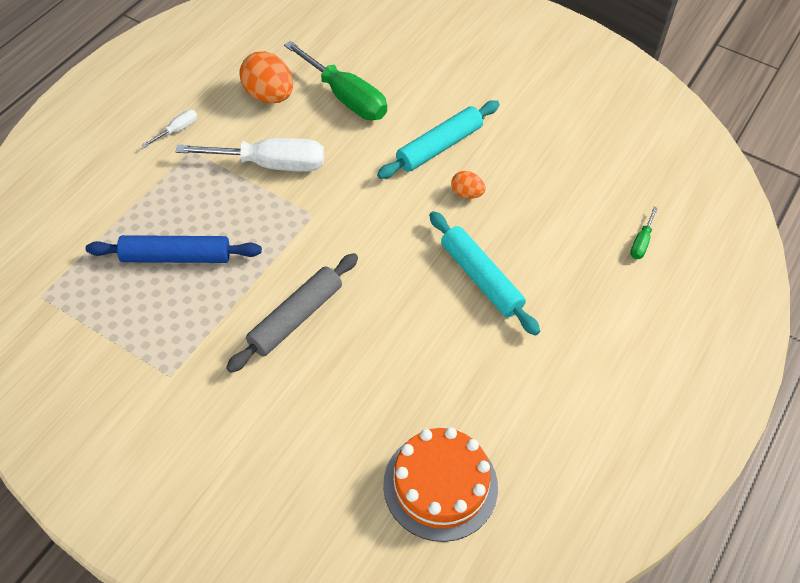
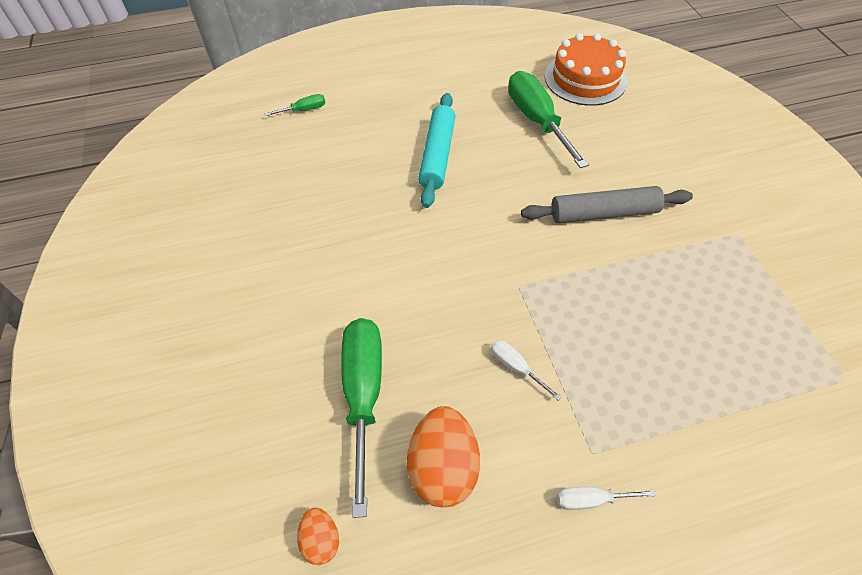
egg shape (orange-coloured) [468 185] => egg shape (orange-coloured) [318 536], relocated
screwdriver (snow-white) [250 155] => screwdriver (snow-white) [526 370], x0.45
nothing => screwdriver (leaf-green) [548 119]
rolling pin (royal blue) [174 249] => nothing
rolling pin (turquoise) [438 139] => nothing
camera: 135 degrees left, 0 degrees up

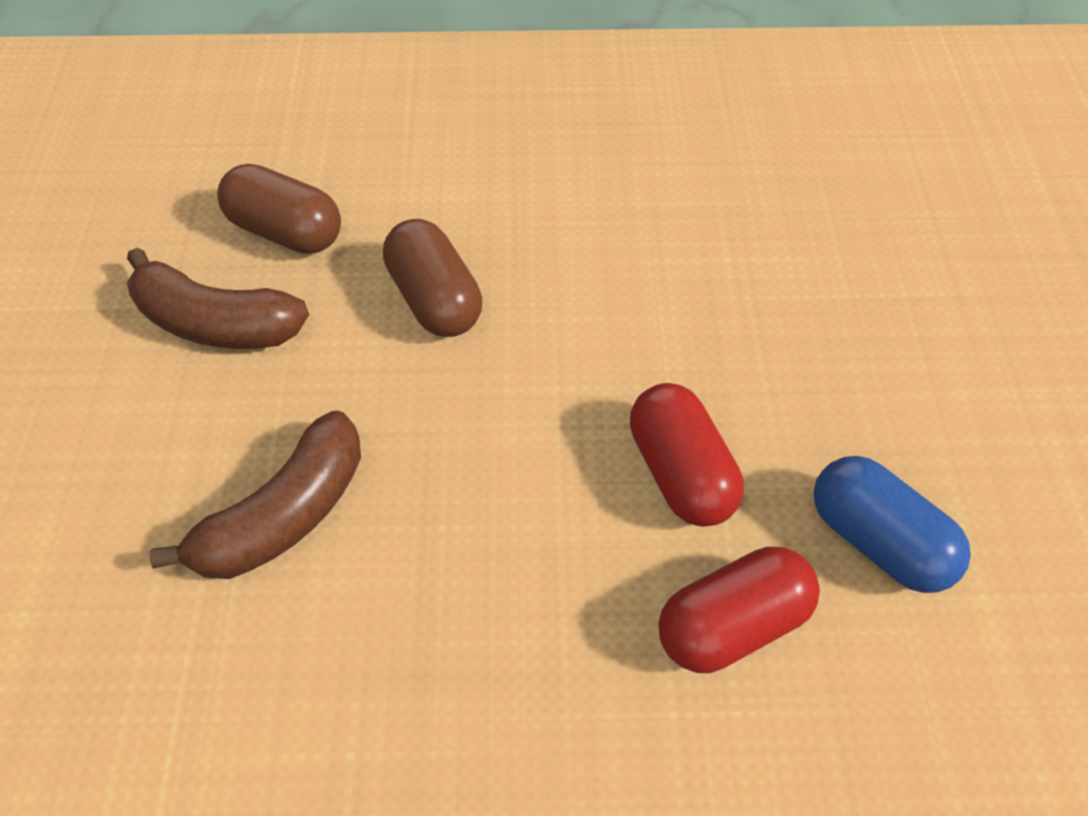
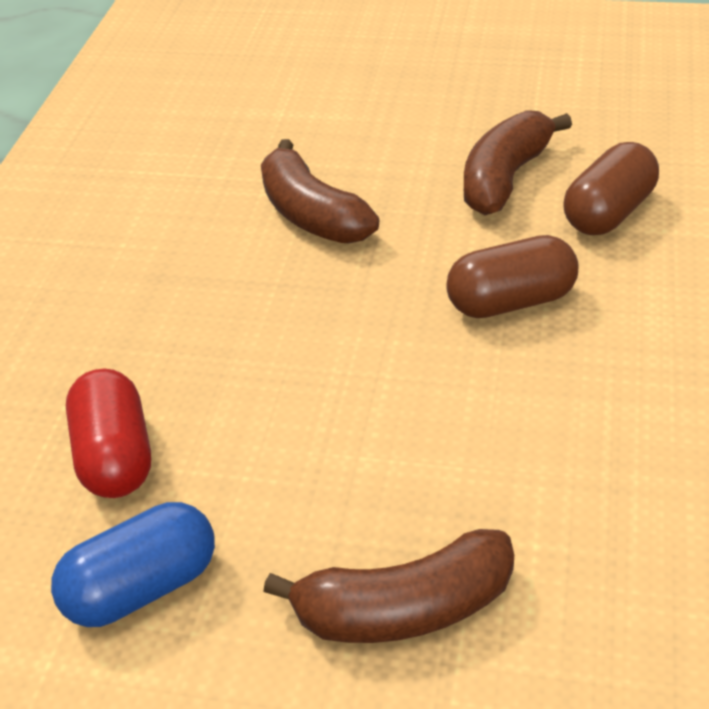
nothing => banana (russet) [388 586]
pill shape (crimson) [687 455] => nothing
camera: 105 degrees right, 15 degrees down

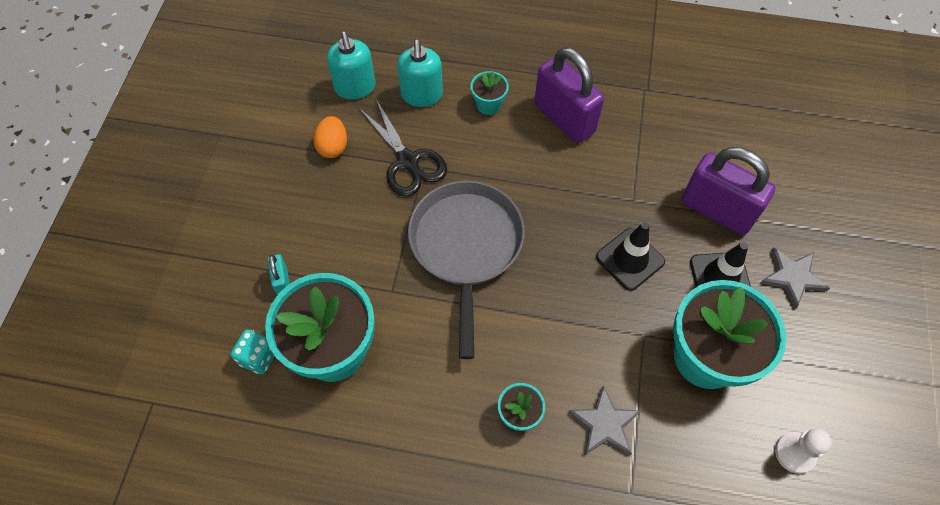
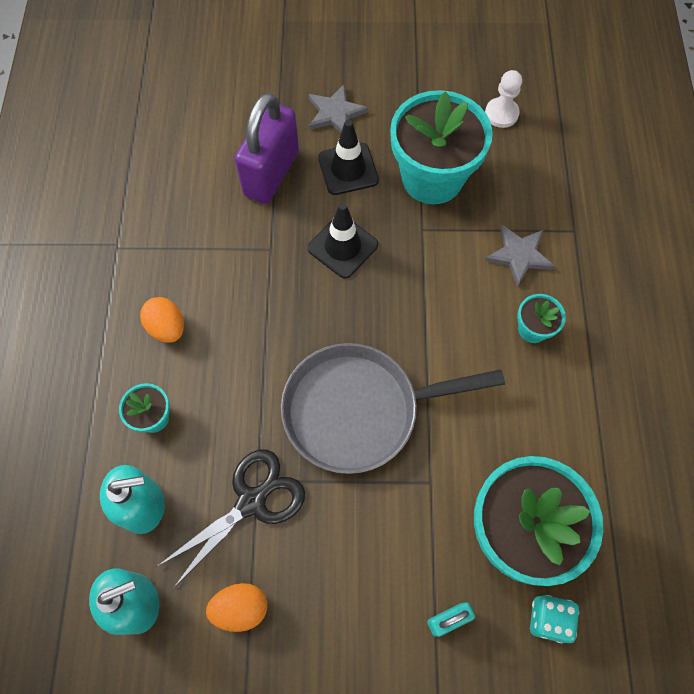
padlock (violet) [569 95] => egg shape (orange-coloured) [162 320]
camera: 100 degrees left, 5 degrees up

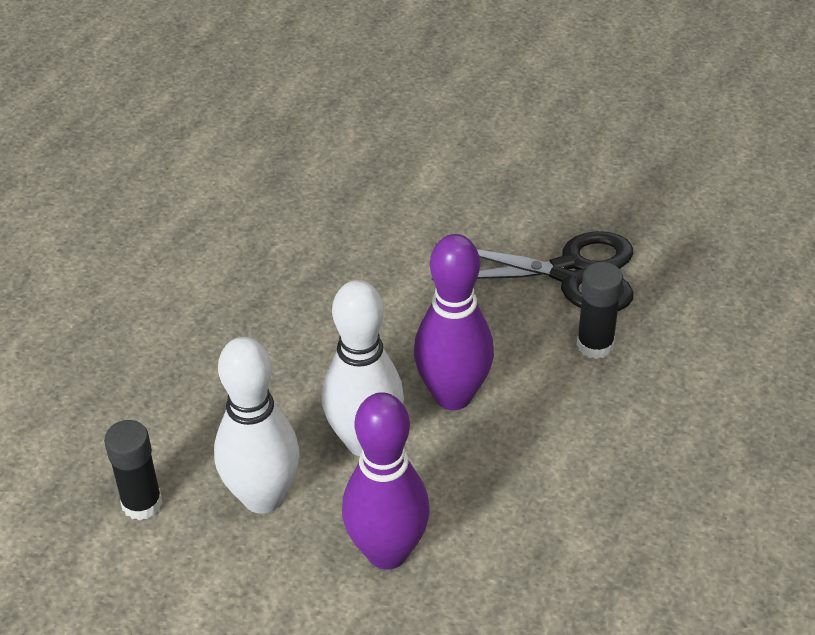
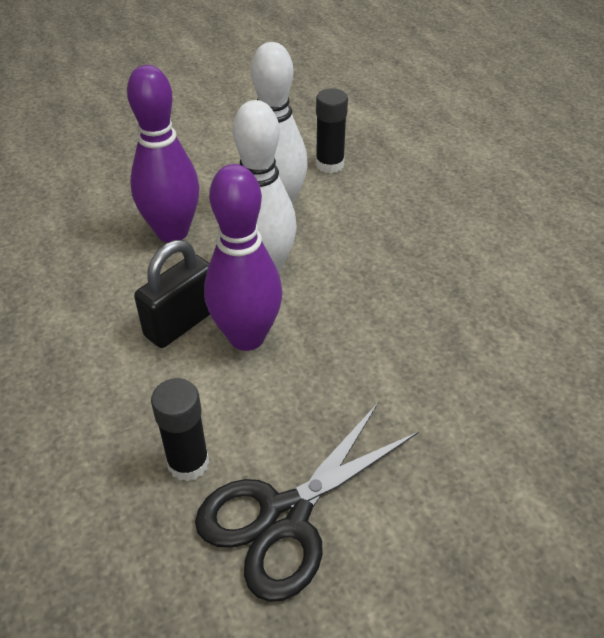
nothing => padlock (jet-black) [172 294]
camera: 130 degrees right, 0 degrees up

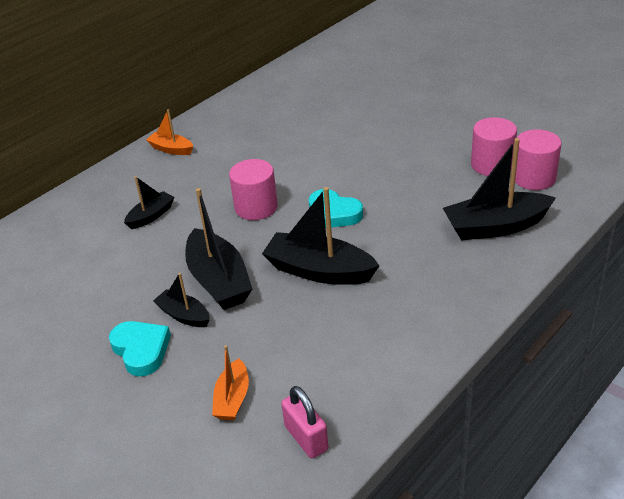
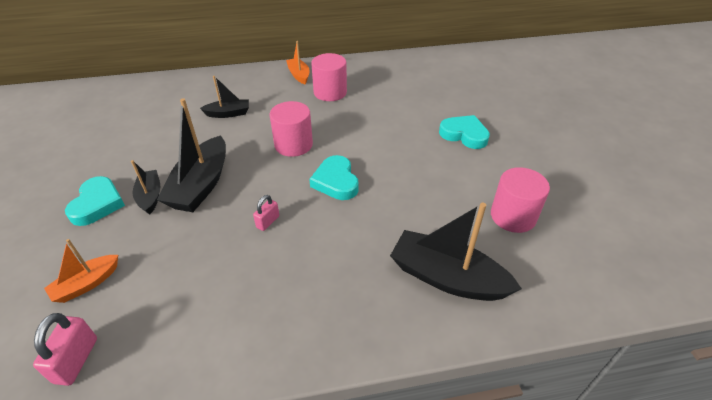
sailboat (jet-black) [321 236] => padlock (rose-pink) [266 213]
cylinder shape (rose-pink) [538 159] => cylinder shape (rose-pink) [329 77], relocated
nothing => heart (turquoise) [464 132]
camera: 35 degrees right, 5 degrees up

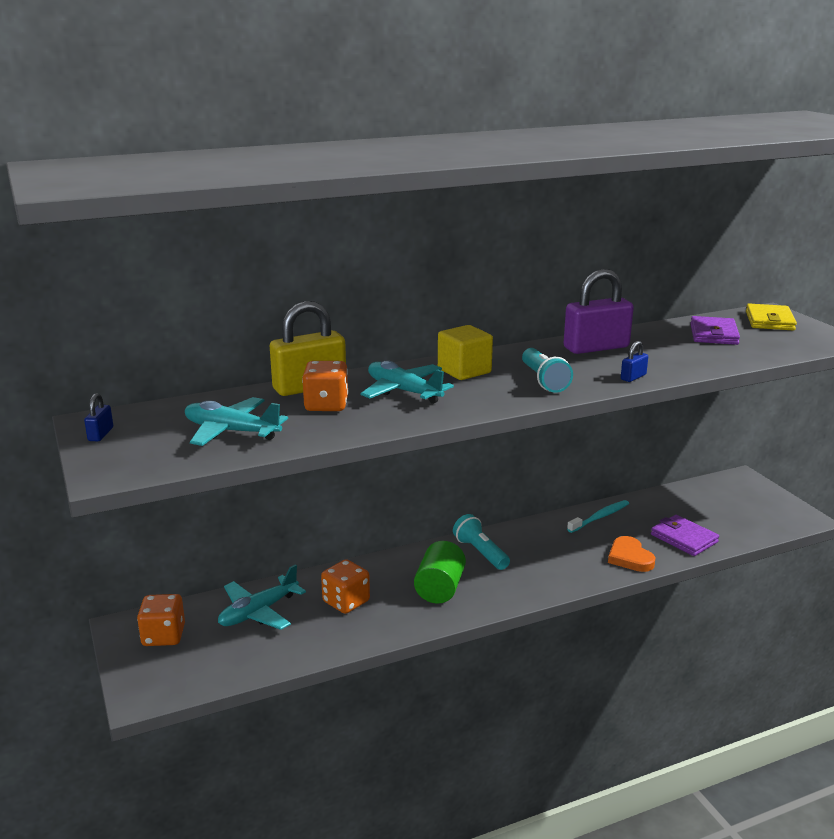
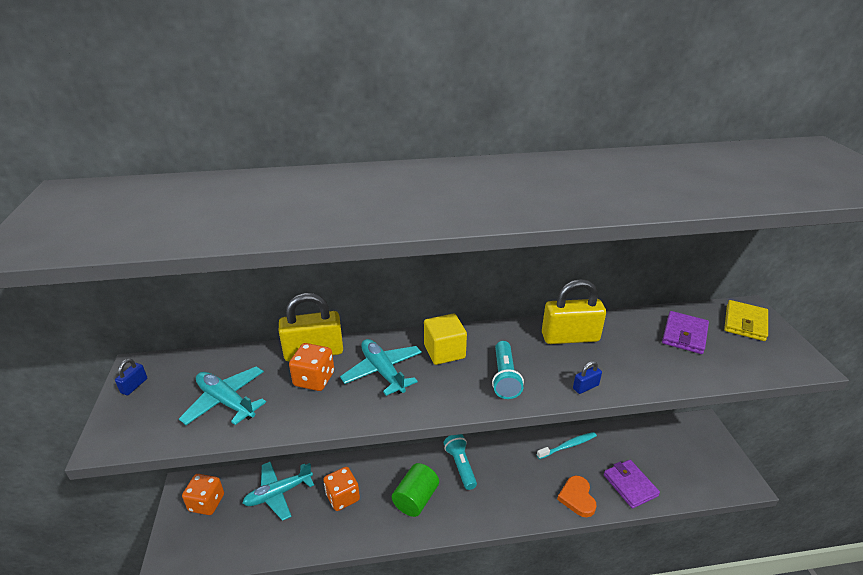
padlock (violet) [599 311] => padlock (golden) [574 311]
camera: 15 degrees right, 10 degrees up

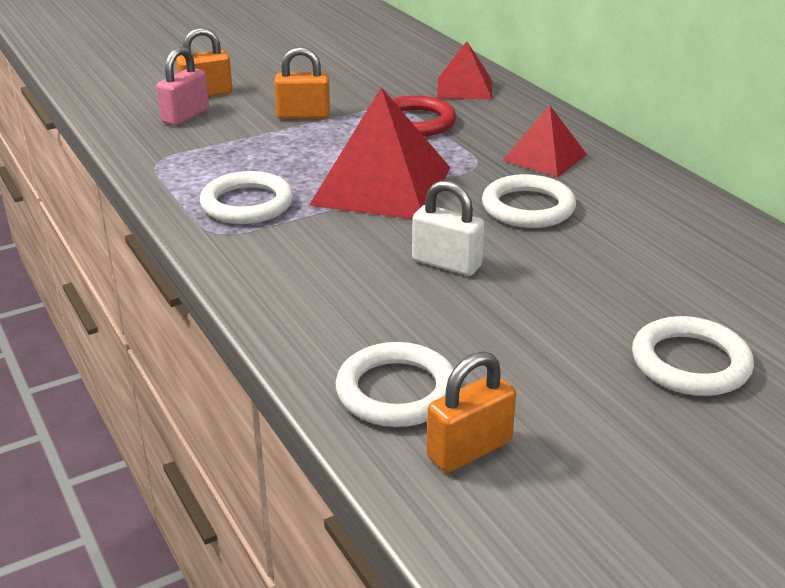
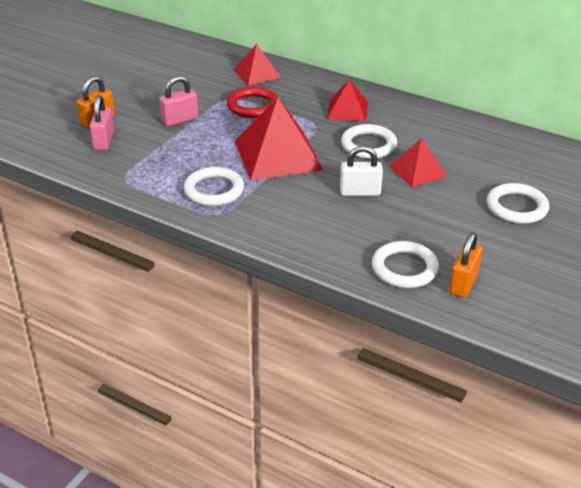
padlock (orange-coloured) [302 83] => padlock (rose-pink) [178 101]
nothing => pyramid (crimson) [418 162]
camera: 30 degrees left, 5 degrees up

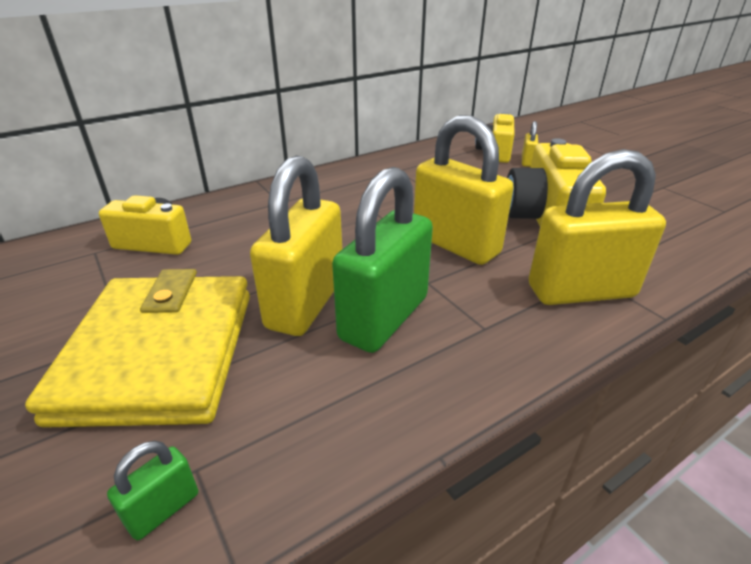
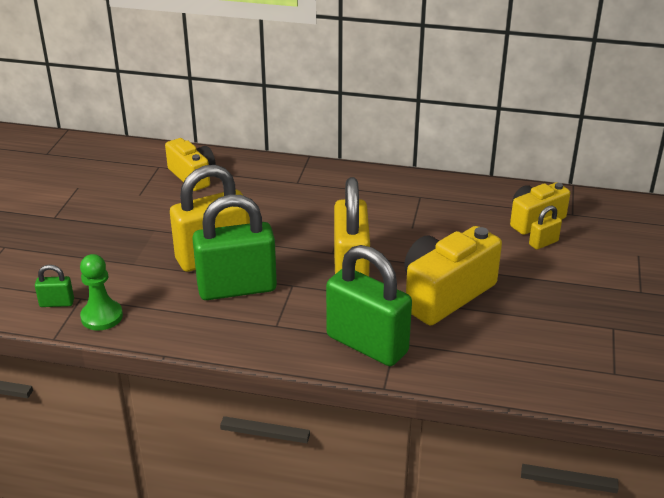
nothing => pawn (leaf-green) [101 292]
padlock (golden) [597 227] => padlock (leaf-green) [369 305]
wallet (golden) [137 348] => nothing
camera: 45 degrees right, 0 degrees up

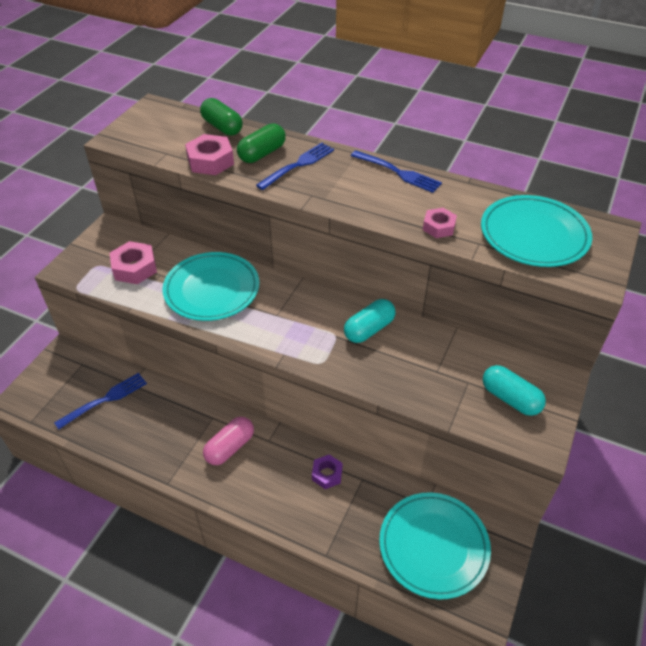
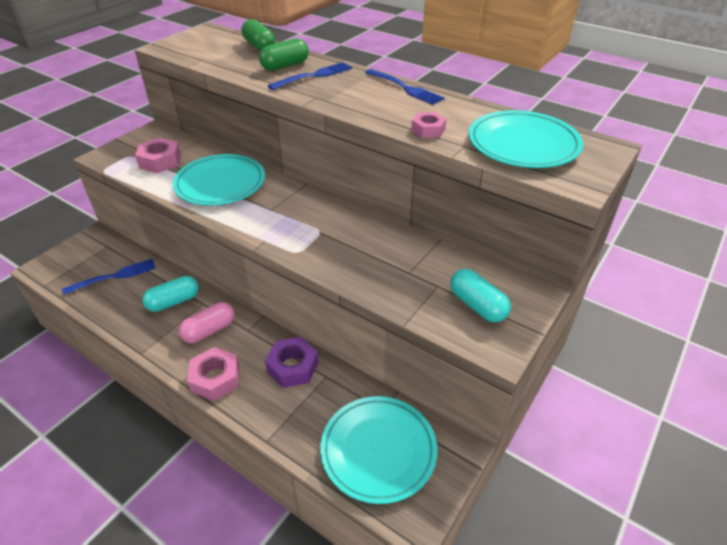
pill shape (turquoise) [369 321] => pill shape (turquoise) [170 294], relocated
hexagon nut (rose-pink) [209 154] => hexagon nut (rose-pink) [213 374], relocated
hexagon nut (violet) [327 472] => hexagon nut (violet) [292 362], x1.57
camera: 10 degrees right, 5 degrees down

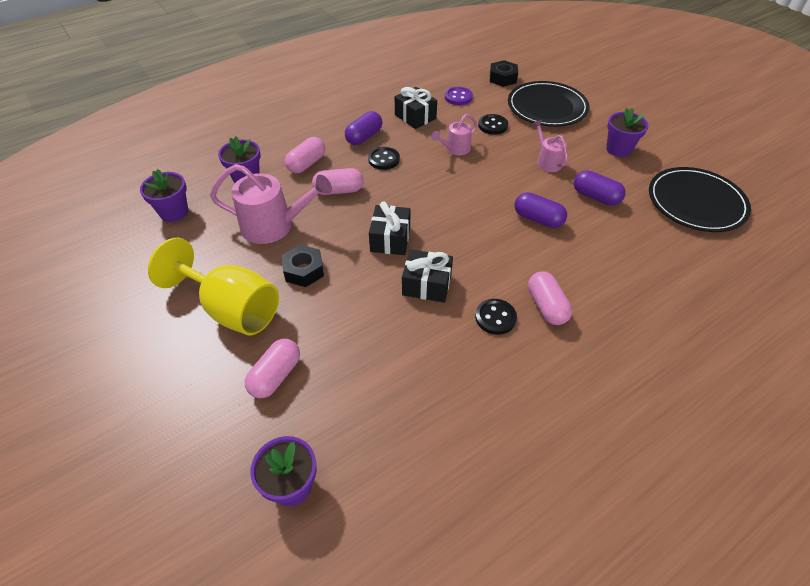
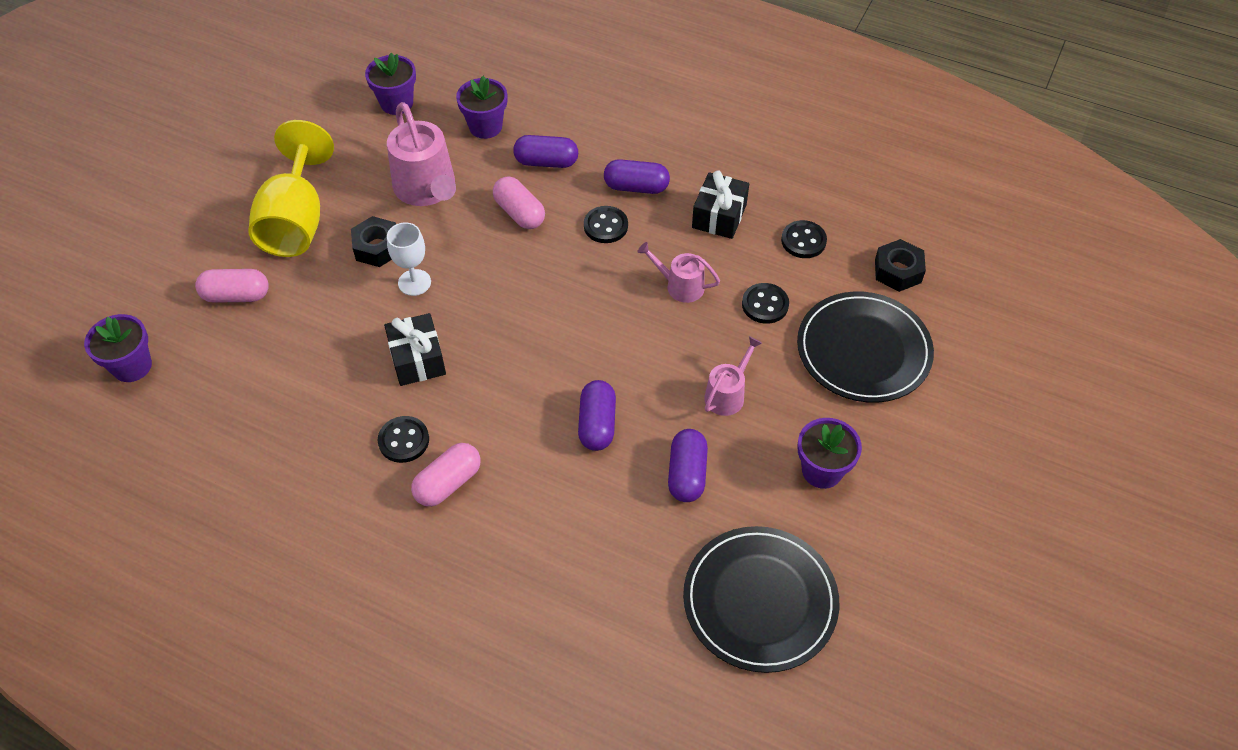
nothing => wine glass (snow-white) [409 259]
pill shape (rose-pink) [305 155] => pill shape (violet) [545 151]
button (violet) [459 96] => button (jet-black) [804 239]
wrapped gift (jet-black) [389 228] => nothing
camera: 60 degrees right, 5 degrees up

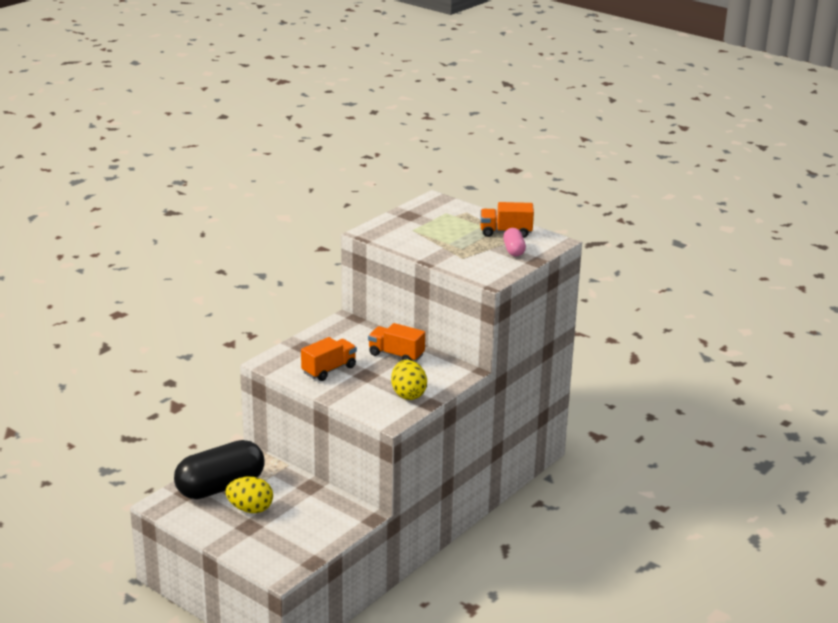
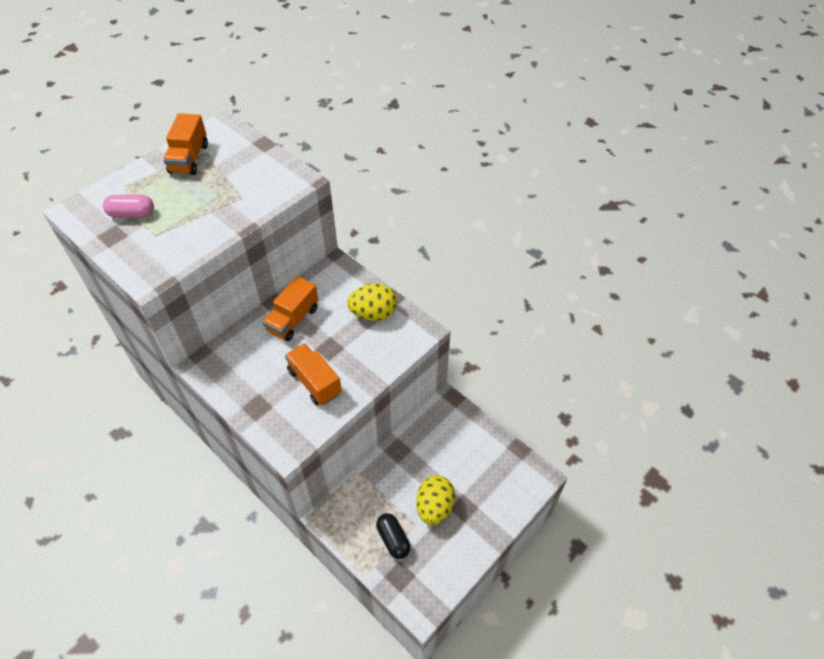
pill shape (rose-pink) [514 242] => pill shape (rose-pink) [128 206], relocated
pill shape (jet-black) [219 469] => pill shape (jet-black) [393 536], x0.46
camera: 85 degrees left, 25 degrees up

